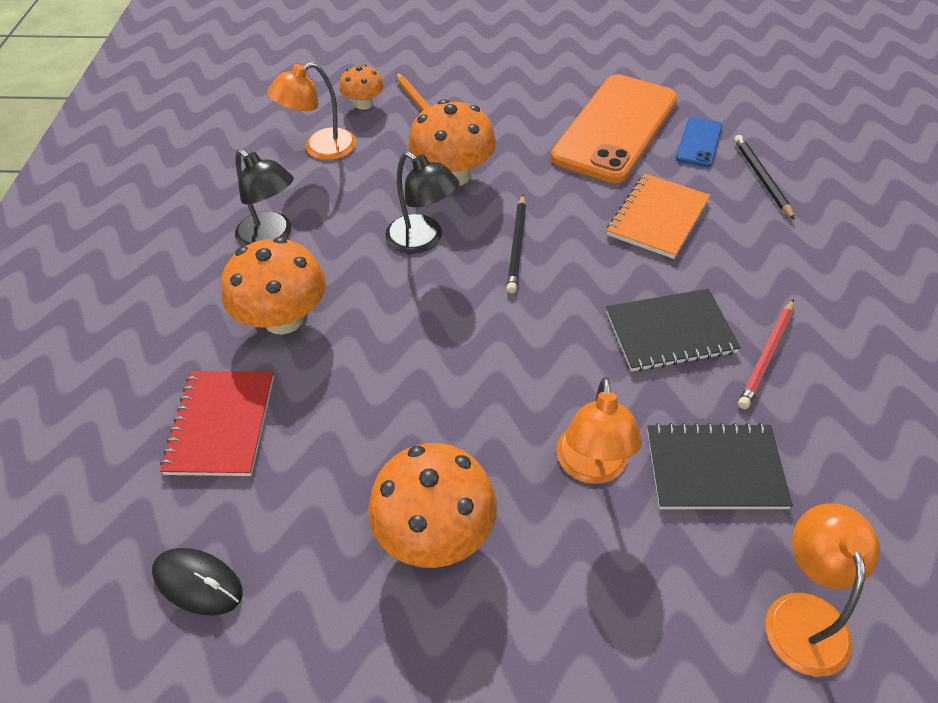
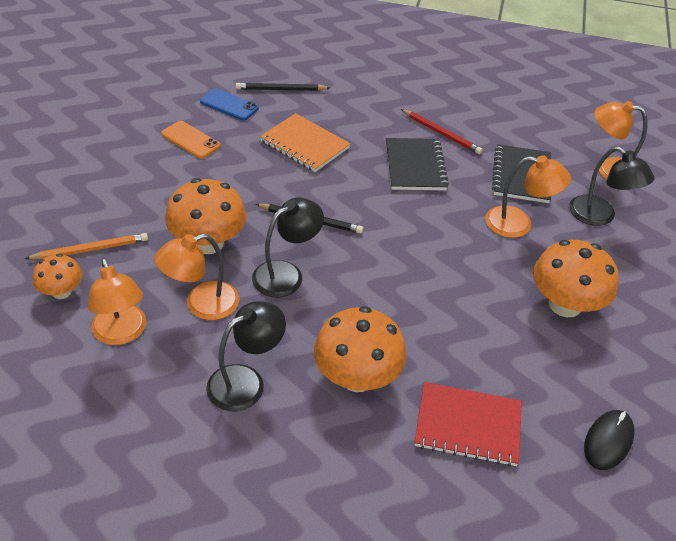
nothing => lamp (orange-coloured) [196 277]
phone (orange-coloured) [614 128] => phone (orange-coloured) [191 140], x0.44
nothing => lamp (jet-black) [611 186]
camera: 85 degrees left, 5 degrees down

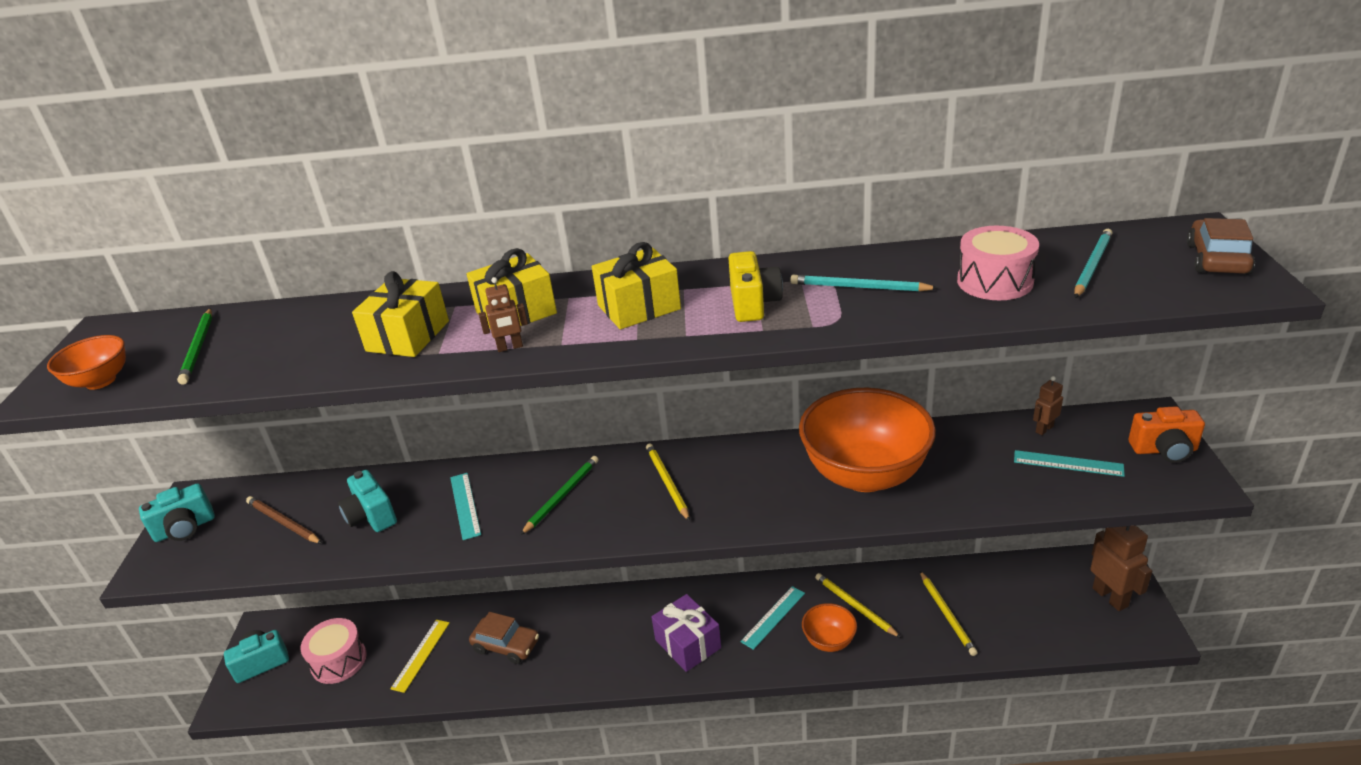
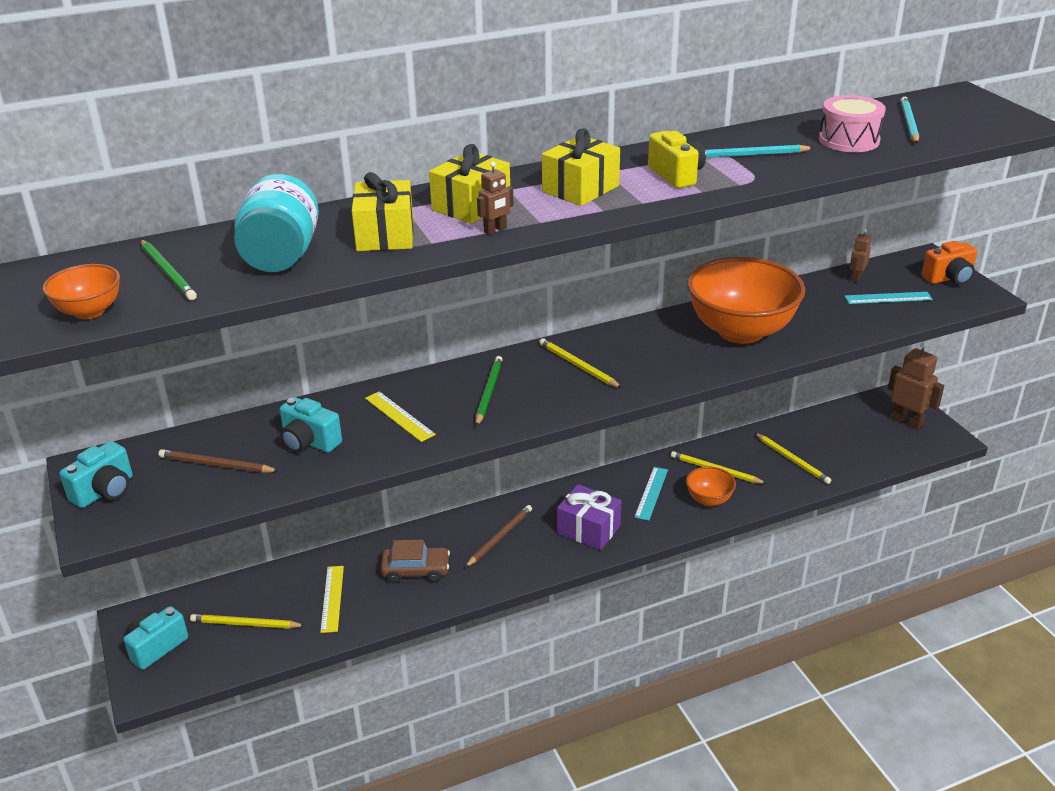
toy drum (rose-pink) [334 651] => wooden pencil (golden) [247 621]
nothing => preserve jar (turquoise) [276 223]
straightedge (turquoise) [465 506] => straightedge (golden) [400 416]
nothing => wooden pencil (russet) [498 536]
car (russet) [1221 246] => nothing
camera: 25 degrees left, 0 degrees up

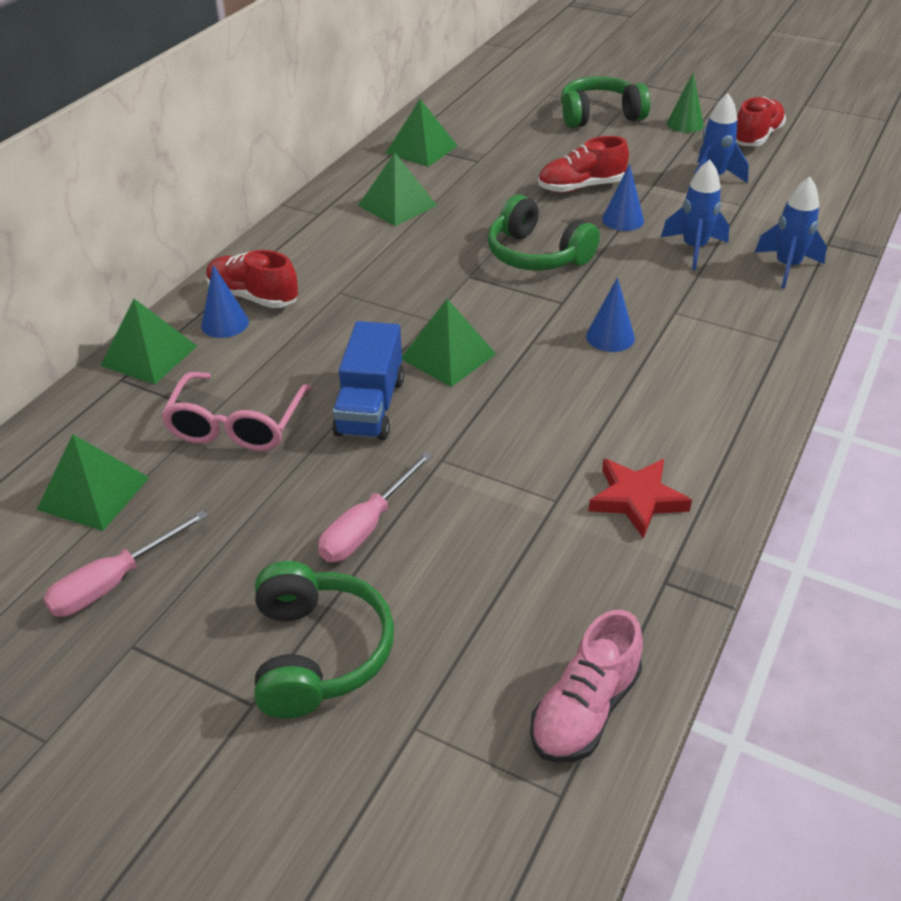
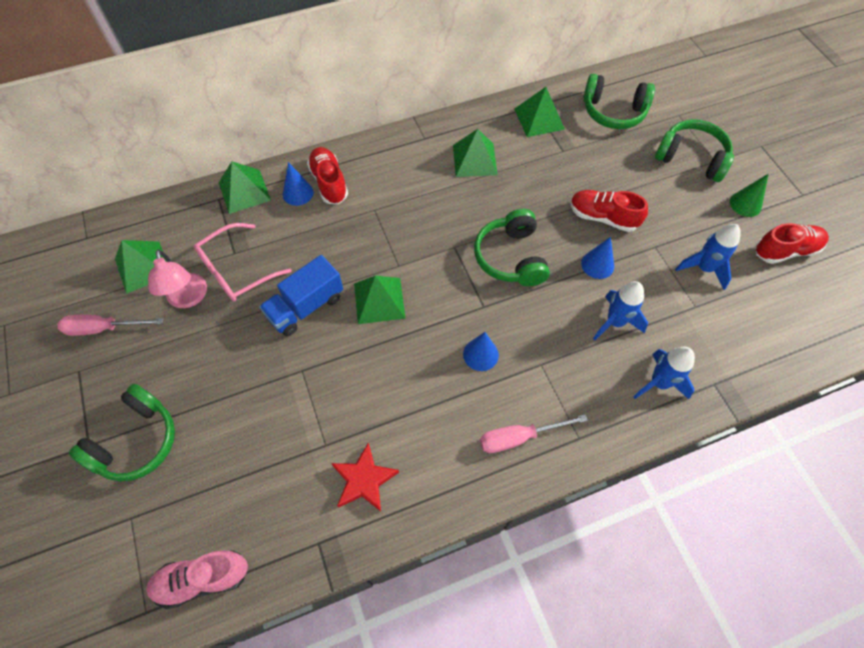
nothing => lamp (rose-pink) [177 279]
screwdriver (rose-pink) [375 507] => screwdriver (rose-pink) [534 434], relocated
nothing => over-ear headphones (leaf-green) [619 101]
camera: 40 degrees right, 20 degrees up

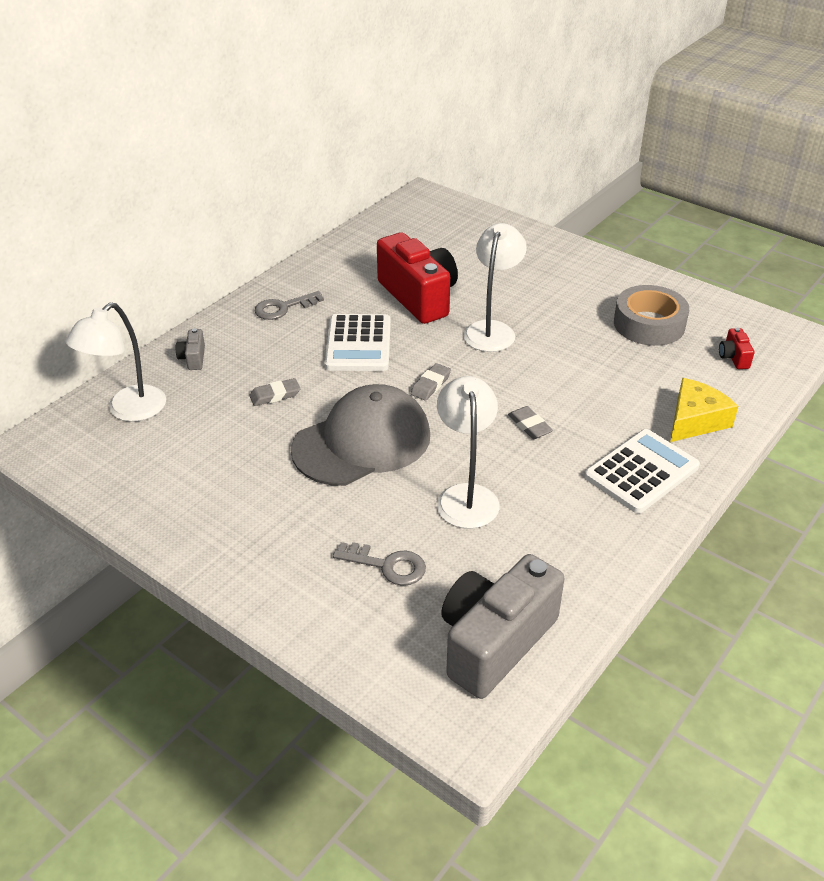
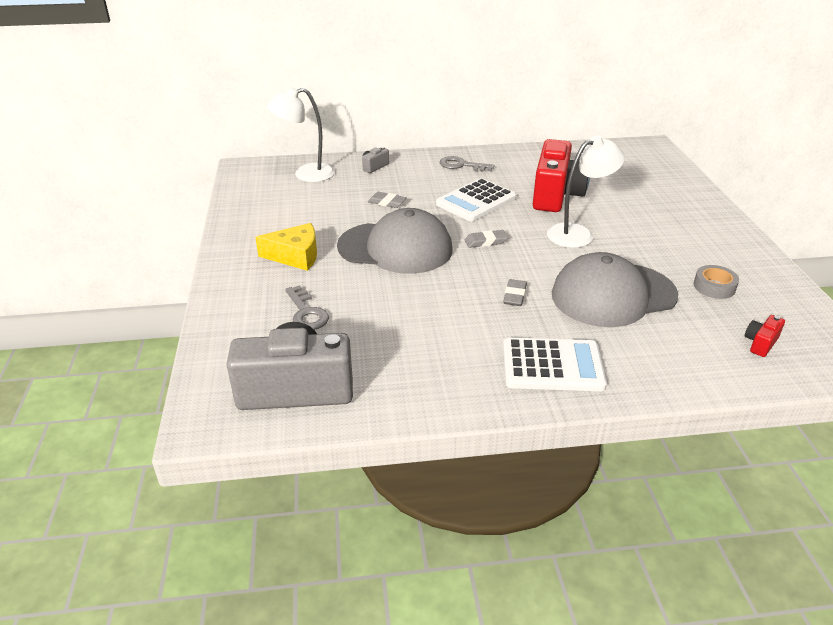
cheese (golden) [704 410] => cheese (golden) [286 247], relocated
nothing => baseball cap (grey) [615 289]
tape (grey) [651 315] => tape (grey) [716 282], x0.57
lamp (snow-white) [468 452] => nothing
camera: 45 degrees right, 5 degrees down

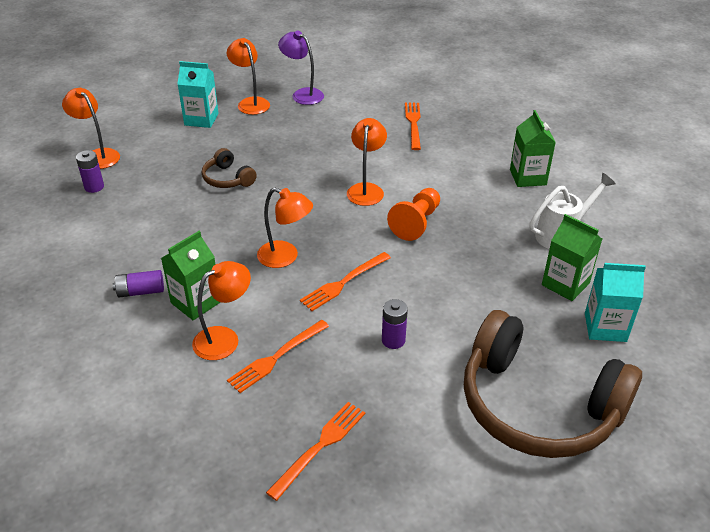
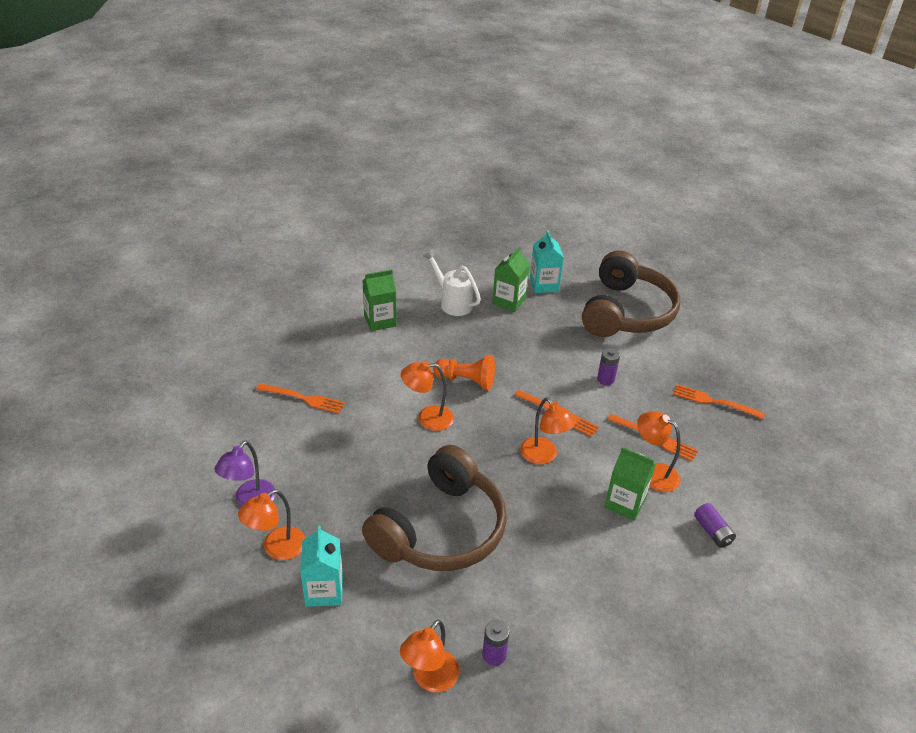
dinner fork (orange-coloured) [413 126] => dinner fork (orange-coloured) [300 398], 150 degrees counterclockwise
over-ear headphones (russet) [229 168] => over-ear headphones (russet) [434 508], x2.32
lamp (orange-coloured) [285 228] => lamp (orange-coloured) [548 431], 135 degrees clockwise
battery (violet) [138 283] => battery (violet) [715 525], relocated
camera: 105 degrees left, 0 degrees up

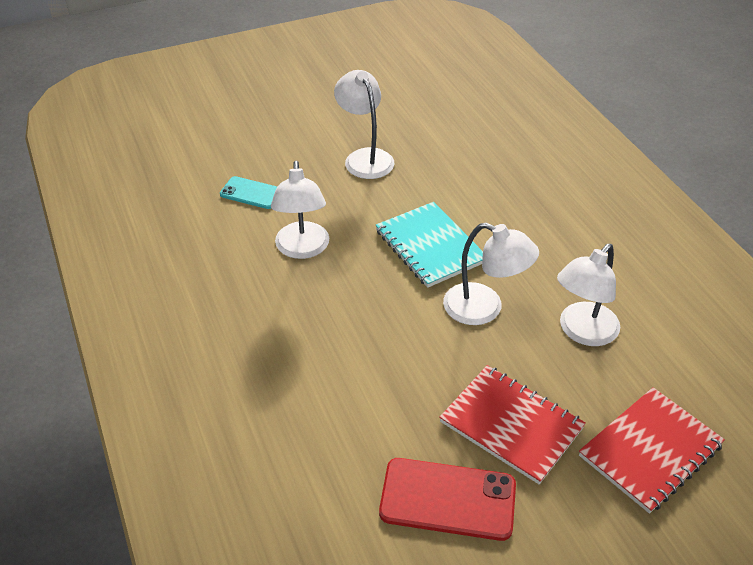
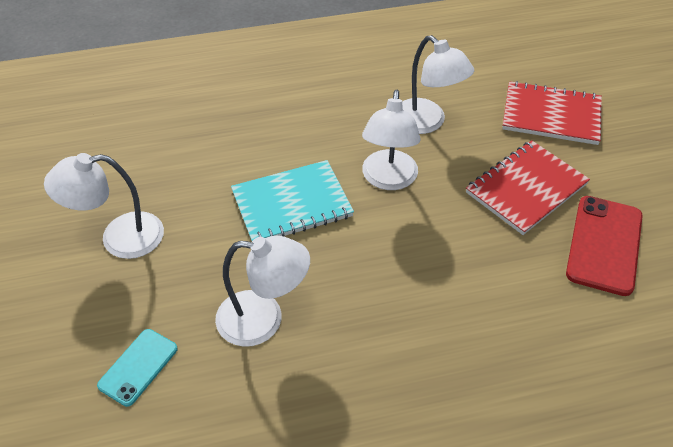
lamp (snow-white) [491 274] => lamp (snow-white) [391 140], 150 degrees clockwise
notepad (crimson) [652 450] => notepad (crimson) [552 113], 45 degrees counterclockwise
camera: 80 degrees left, 5 degrees up

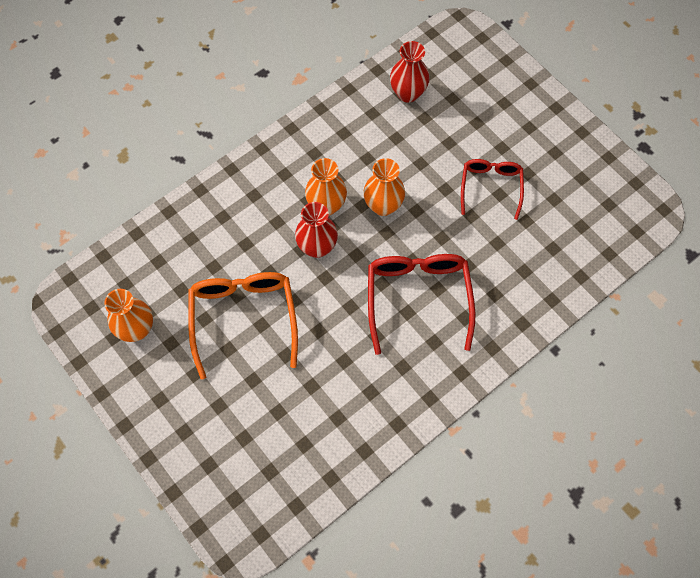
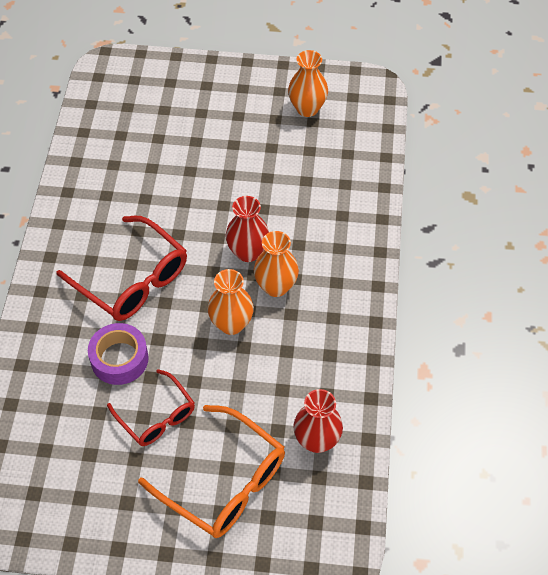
nothing => tape (violet) [118 354]
glasses (orange-coloured) [243 326] => glasses (orange-coloured) [211 471], relocated
camera: 135 degrees right, 10 degrees down

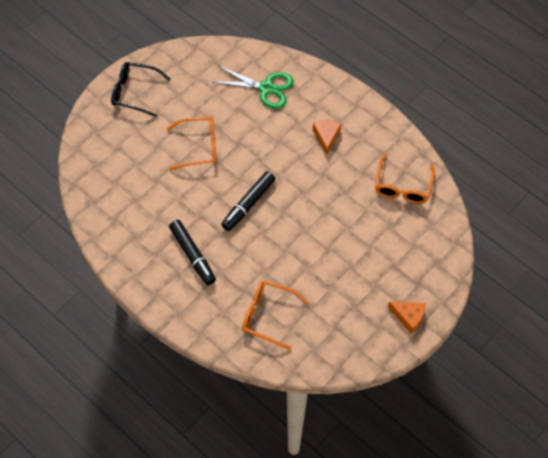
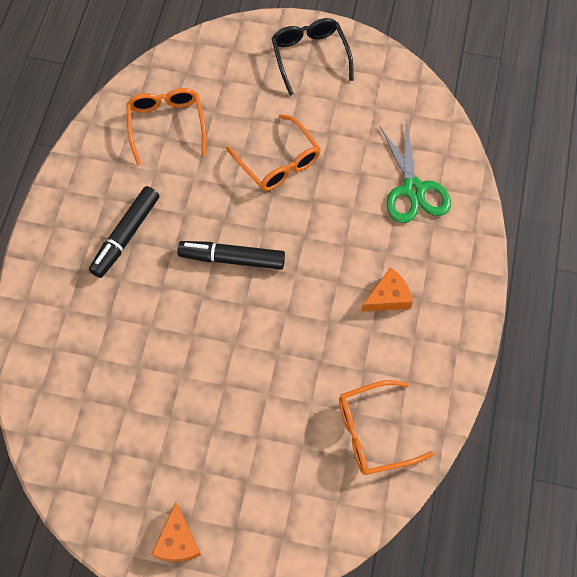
glasses (orange-coloured) [275 315] => glasses (orange-coloured) [166 126], relocated
camera: 60 degrees right, 5 degrees up

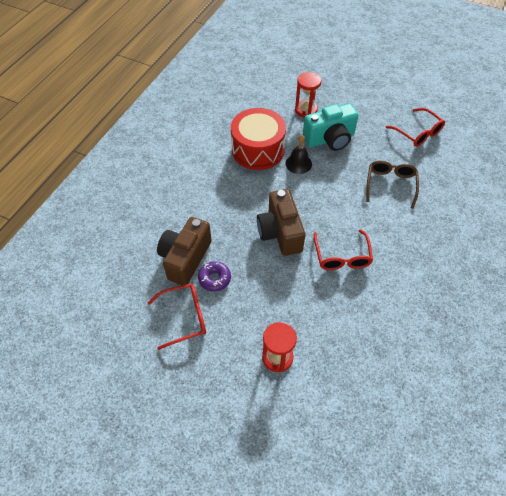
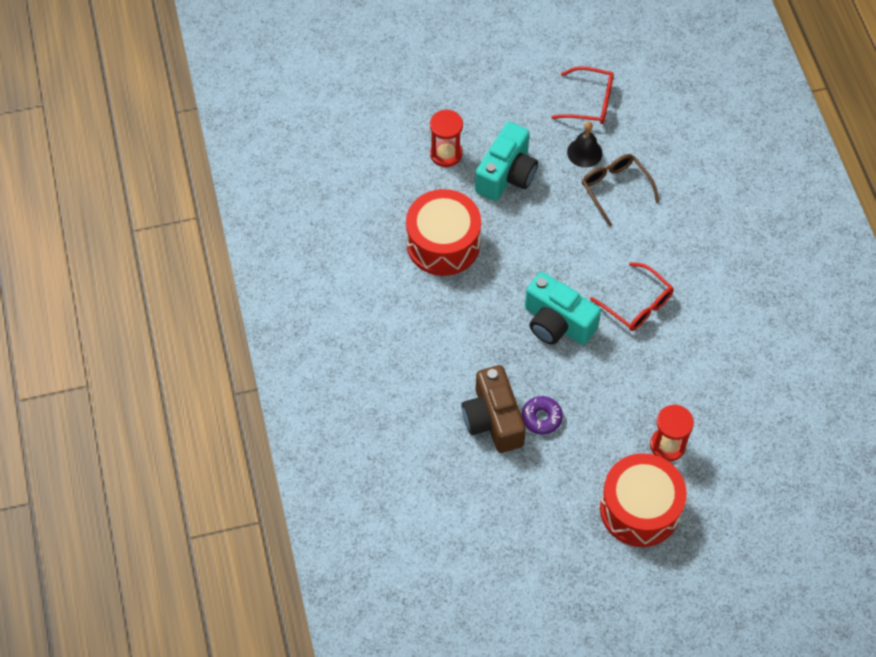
photo camera (russet) [281 222] => photo camera (turquoise) [563 308]
hand bell (jet-black) [298 154] => hand bell (jet-black) [585 145], relocated
nothing => toy drum (crimson) [643 500]
glasses (crimson) [177 317] => nothing
camera: 40 degrees left, 5 degrees up

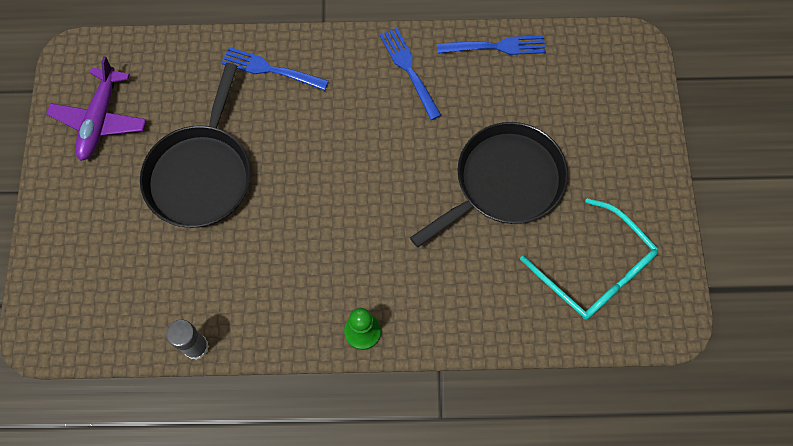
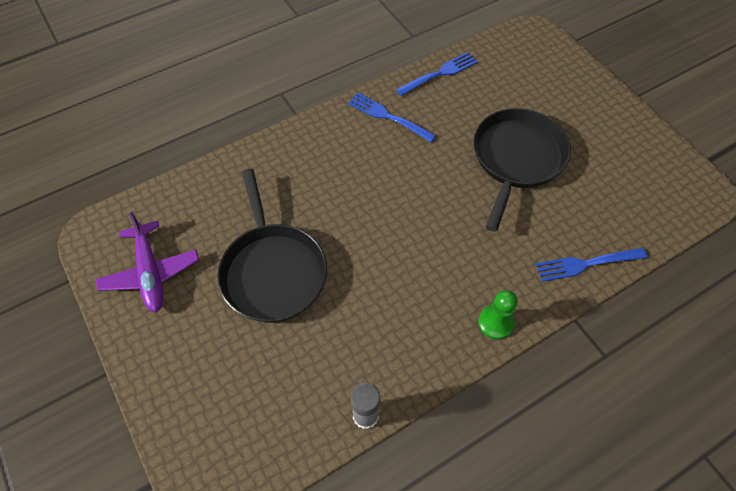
dinner fork (royal blue) [275 69] => dinner fork (royal blue) [591 265], relocated
glasses (turquoise) [589 259] => nothing
camera: 30 degrees left, 10 degrees down

